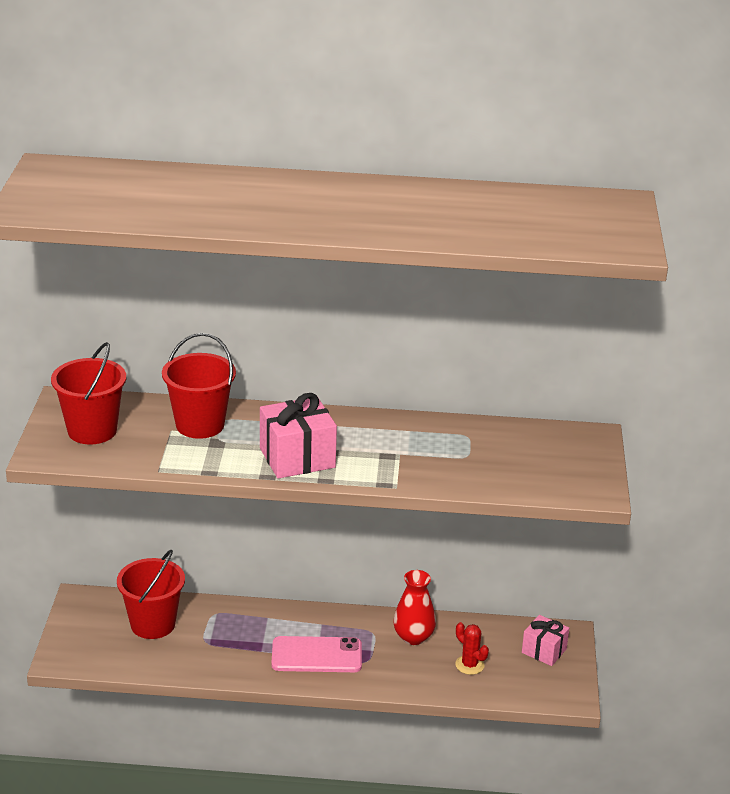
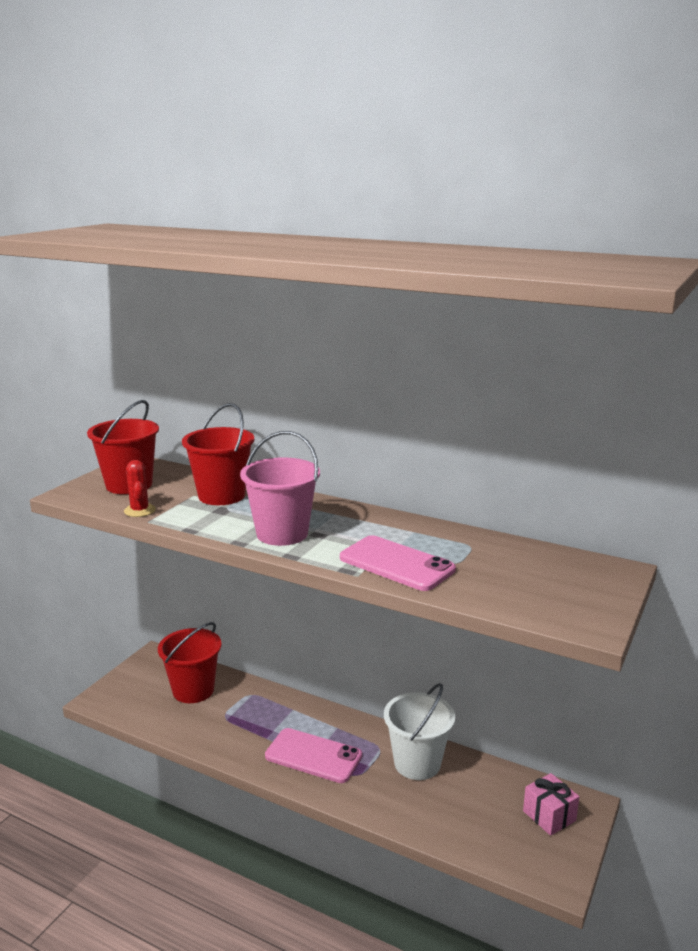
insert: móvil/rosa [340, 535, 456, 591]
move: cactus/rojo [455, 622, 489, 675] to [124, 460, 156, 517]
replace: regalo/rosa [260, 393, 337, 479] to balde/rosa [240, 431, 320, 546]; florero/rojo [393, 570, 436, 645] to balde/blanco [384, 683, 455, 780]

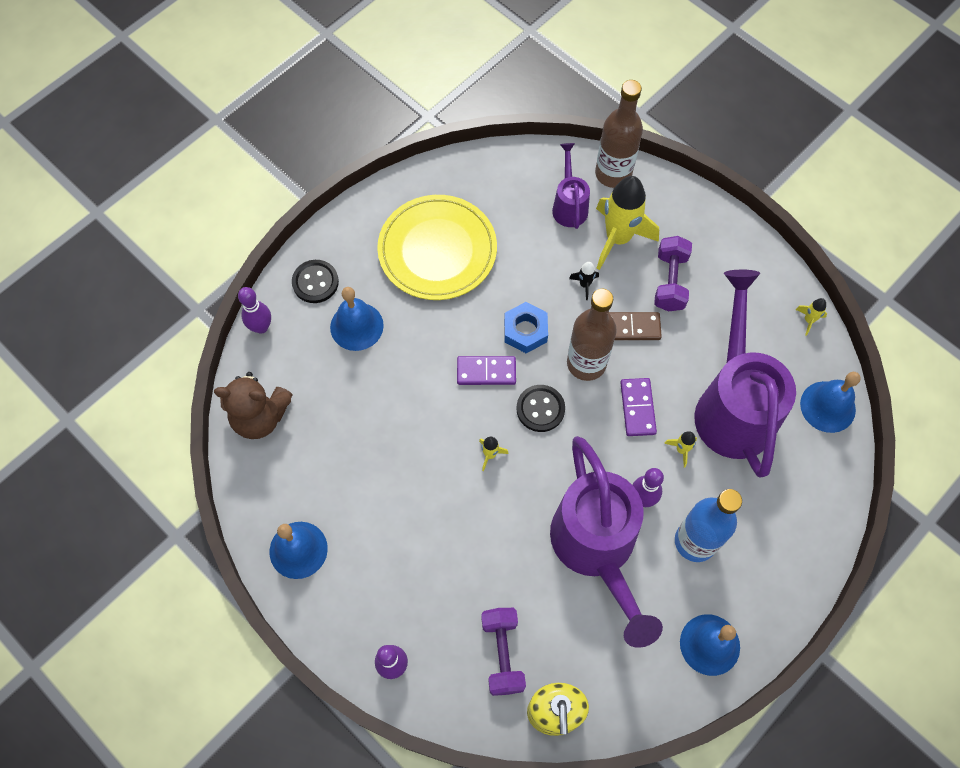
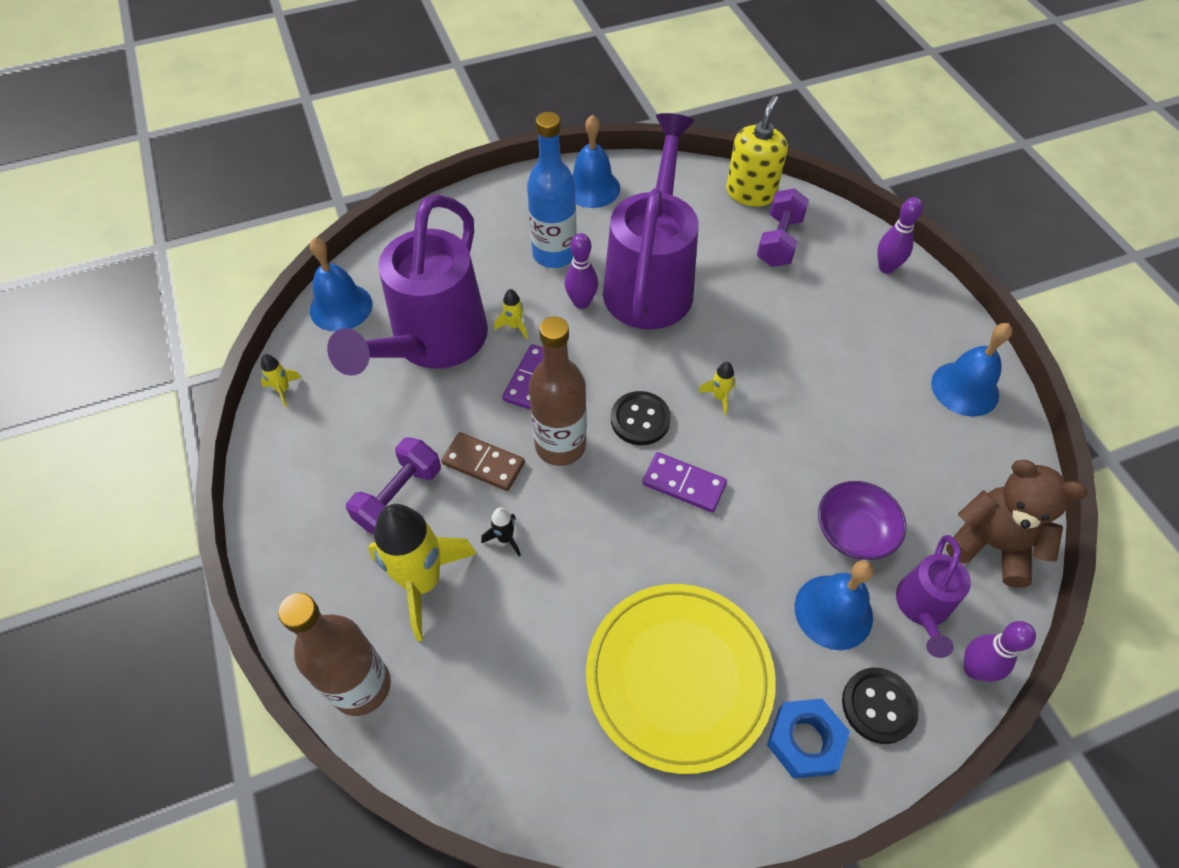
insert: cuenco/morado [818, 481, 906, 560]
move: tuerca/azul [504, 302, 548, 353] to [767, 699, 850, 779]; regadera/morado [552, 143, 590, 229] to [896, 535, 971, 658]

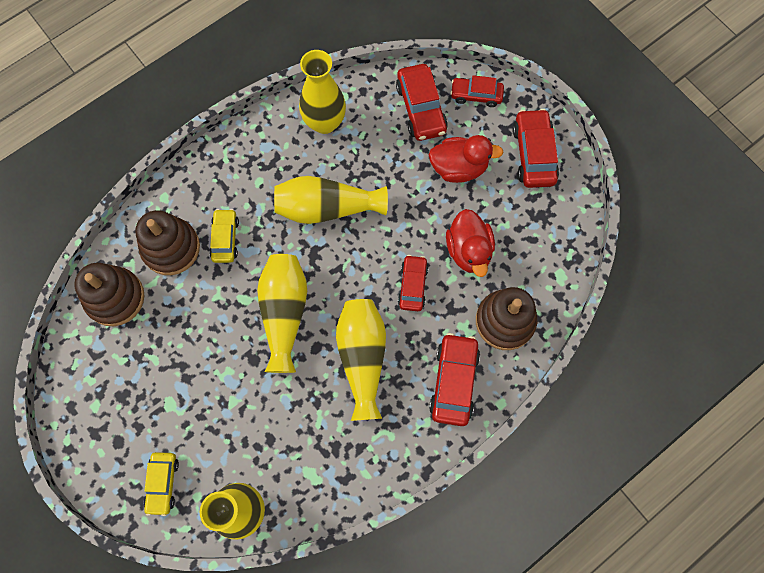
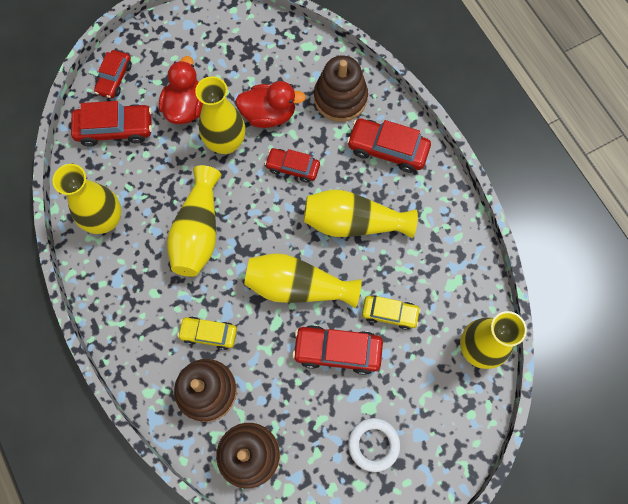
insert: florero/amarillo [195, 76, 245, 154]; anillo/blanco [348, 418, 400, 472]
move: coche/rojo [512, 109, 559, 188] to [292, 325, 383, 375]; coche/amarillo [144, 452, 179, 516] to [362, 295, 421, 330]

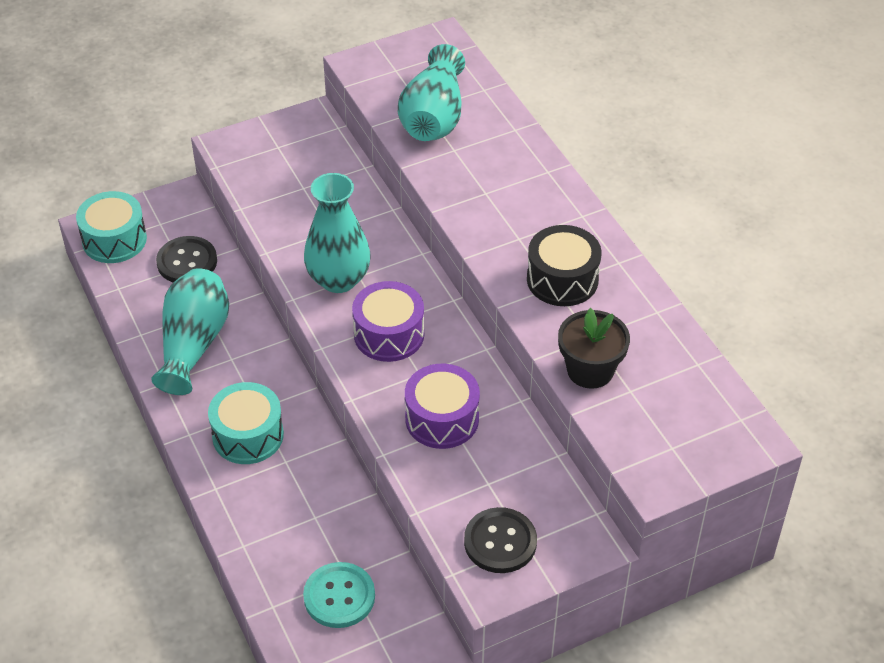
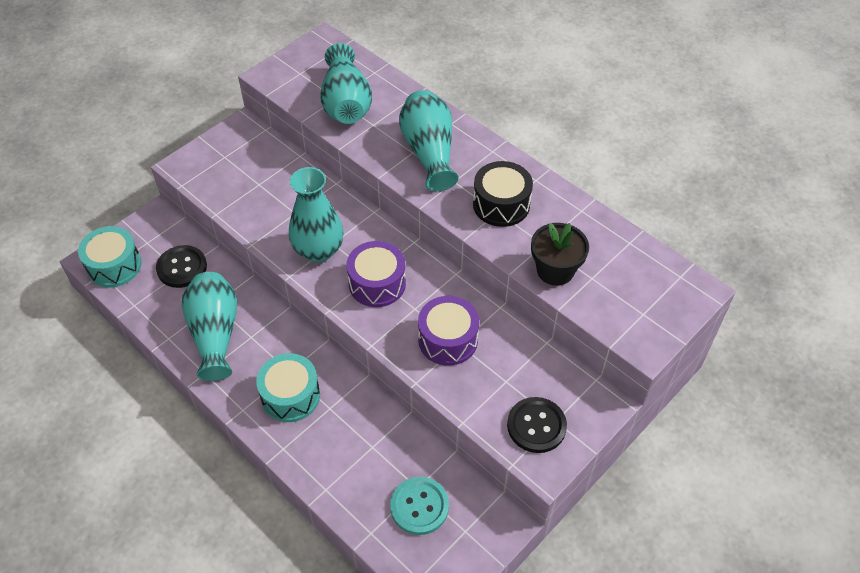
insert: florero/turquesa [399, 90, 459, 191]

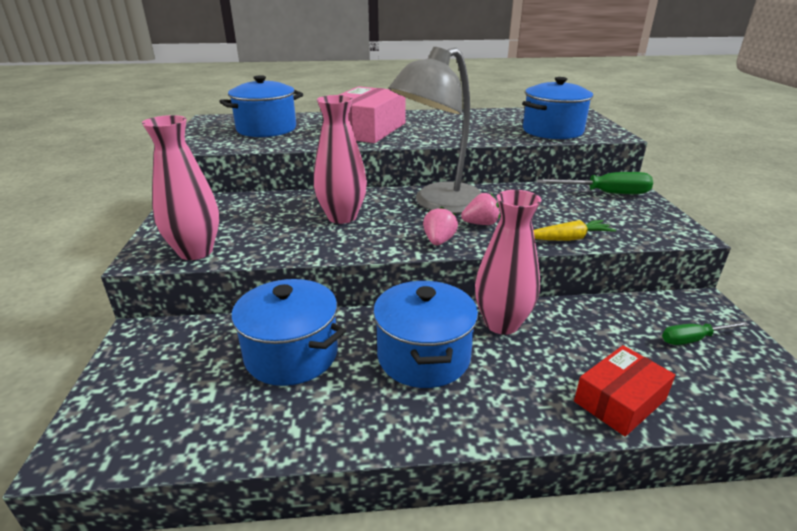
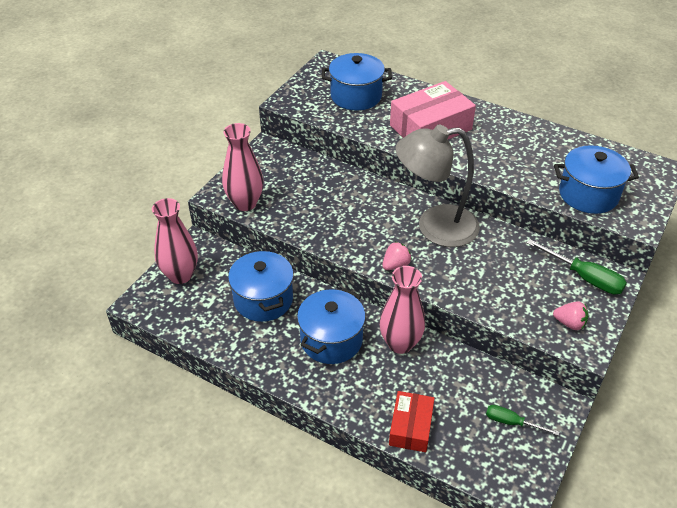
delete: zanahoria/amarillo [534, 220, 616, 241]
move: florero/rosa [313, 95, 367, 224] to [152, 198, 198, 284]; fresa/rosa [461, 193, 500, 225] to [553, 301, 588, 330]
rotate: caja/rojo [574, 345, 675, 437] = [389, 391, 435, 452] 75 degrees counterclockwise

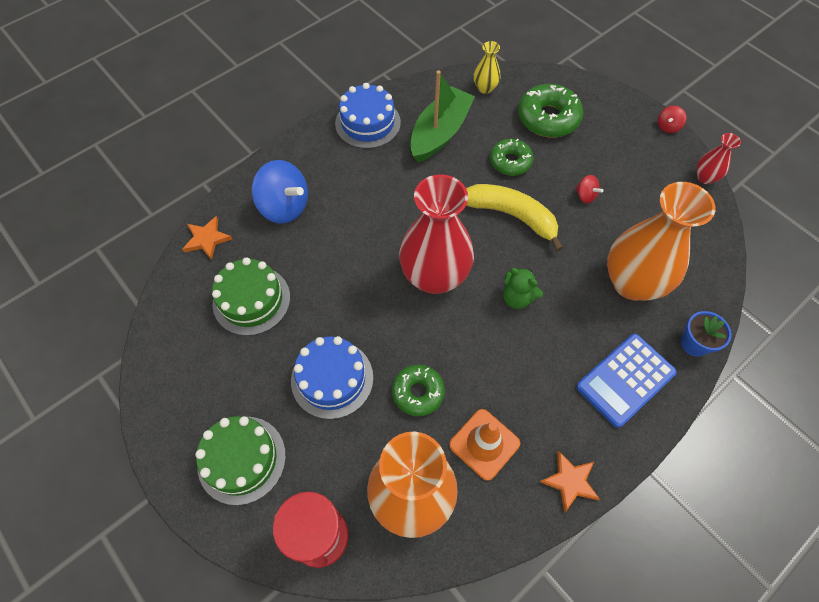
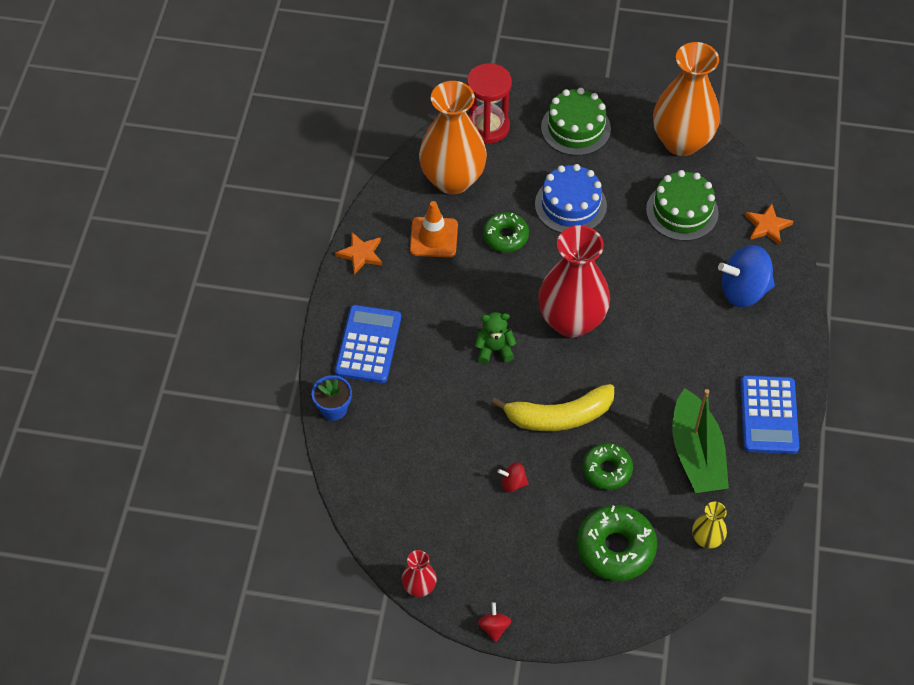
move: florero/naranja [607, 182, 715, 300] to [653, 42, 720, 156]
replace: tarta/azul [335, 83, 401, 149] to calculadora/azul [740, 375, 799, 454]

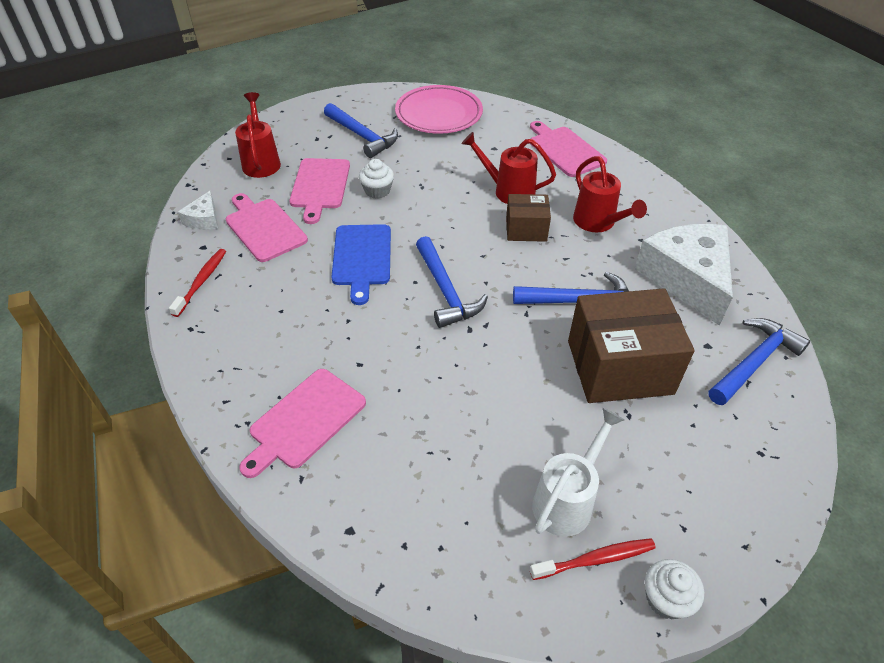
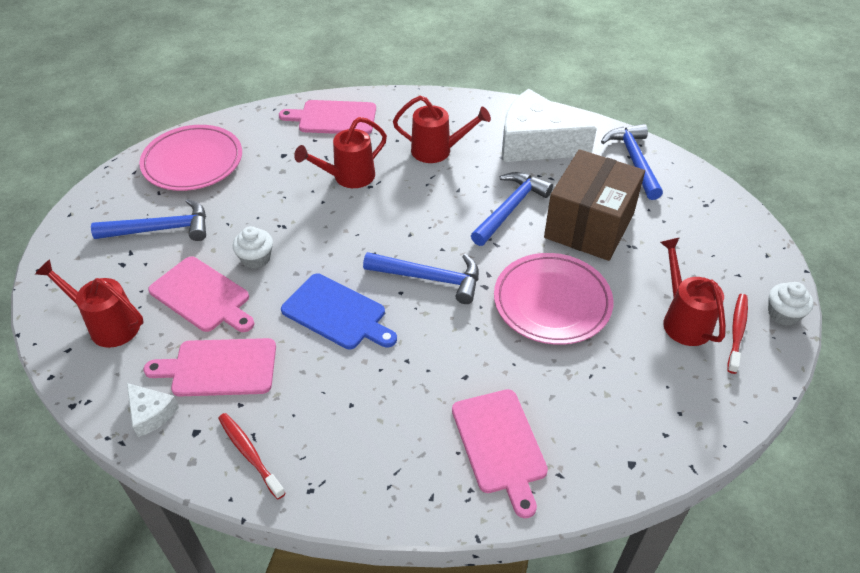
delete: caja/marrón [506, 194, 551, 242]
insert: plato/rosa [494, 253, 613, 345]
recolor: regadera/blanco [532, 408, 624, 537] to regadera/rojo [660, 237, 726, 346]

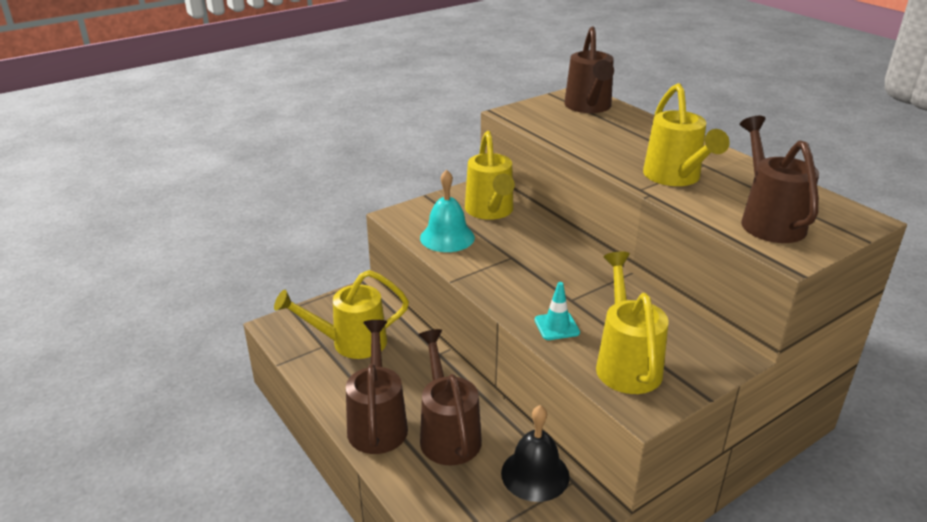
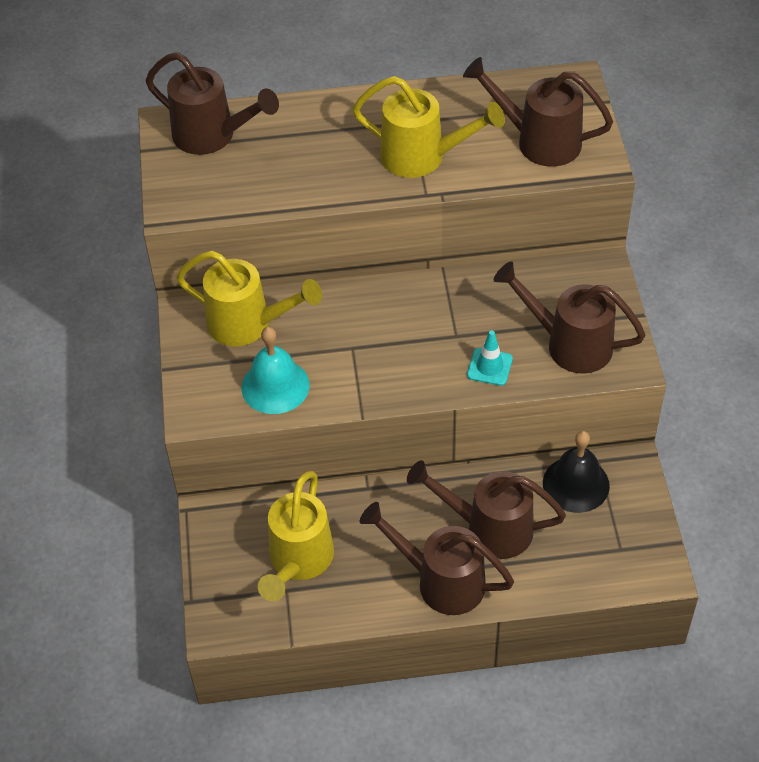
recolor: regadera/amarillo [596, 252, 669, 394] to regadera/marrón [494, 261, 645, 374]

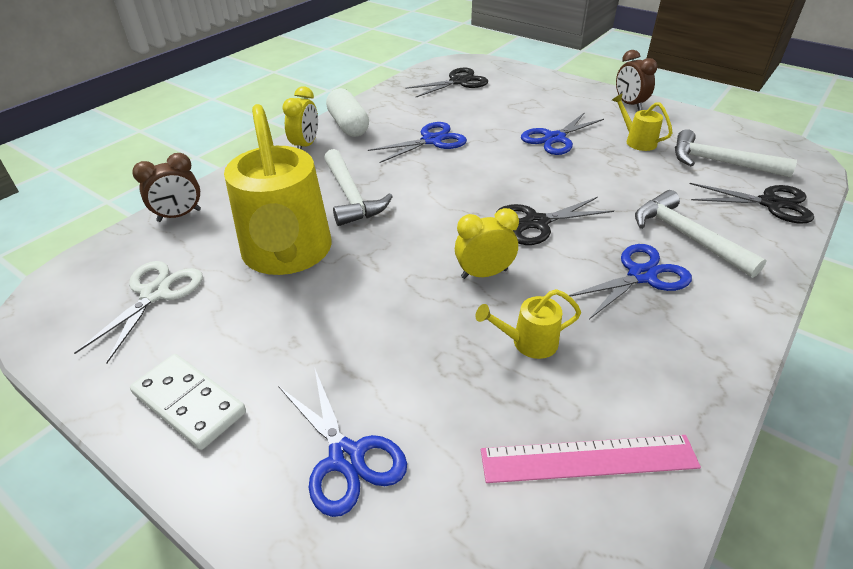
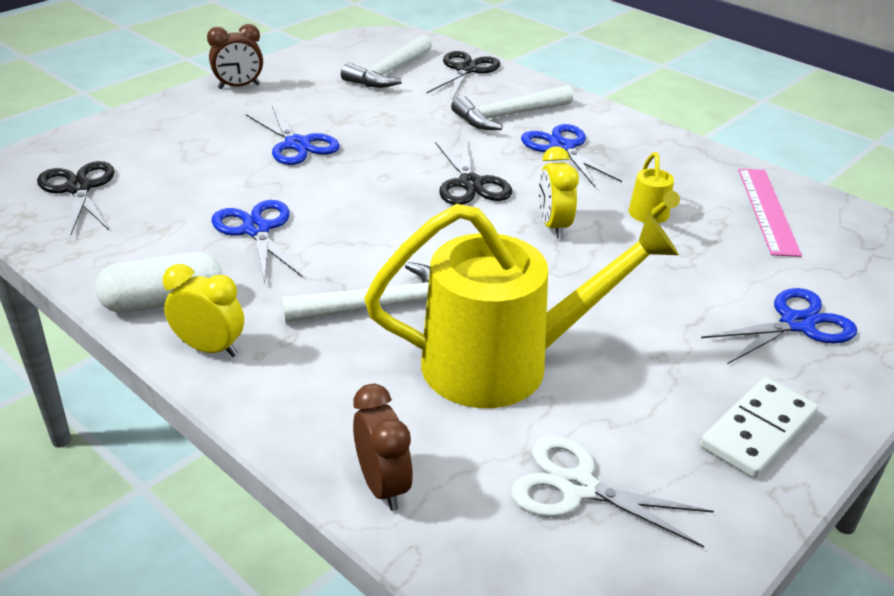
delete: regadera/amarillo [612, 94, 673, 151]

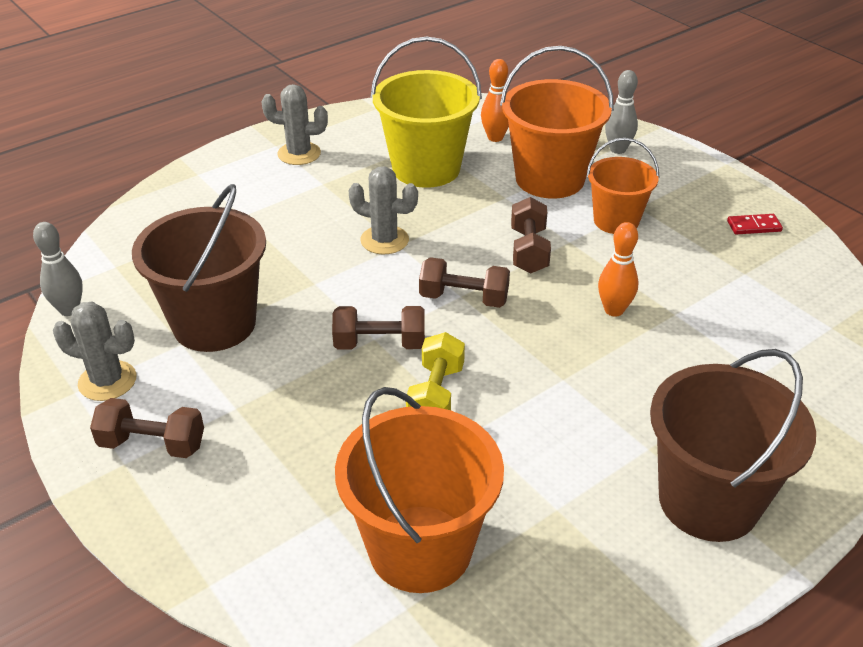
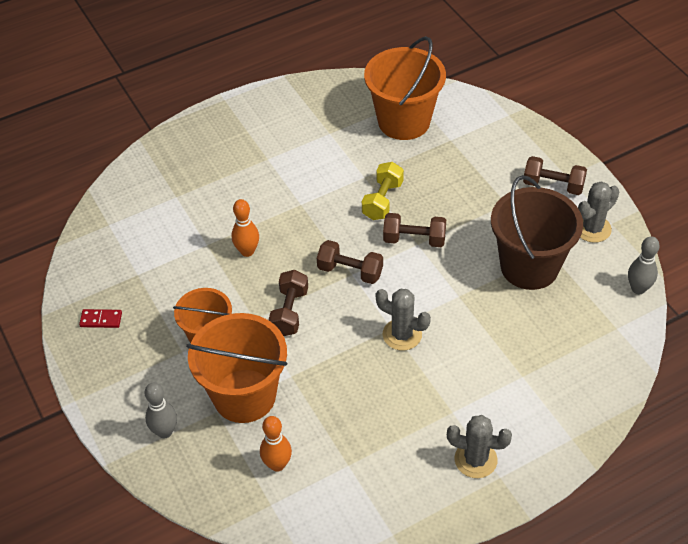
delete: balde/amarillo [371, 37, 482, 188]; balde/marrón [650, 349, 816, 542]
rotate: cactus/gris [53, 302, 137, 401] = [578, 181, 619, 243] 60 degrees counterclockwise

